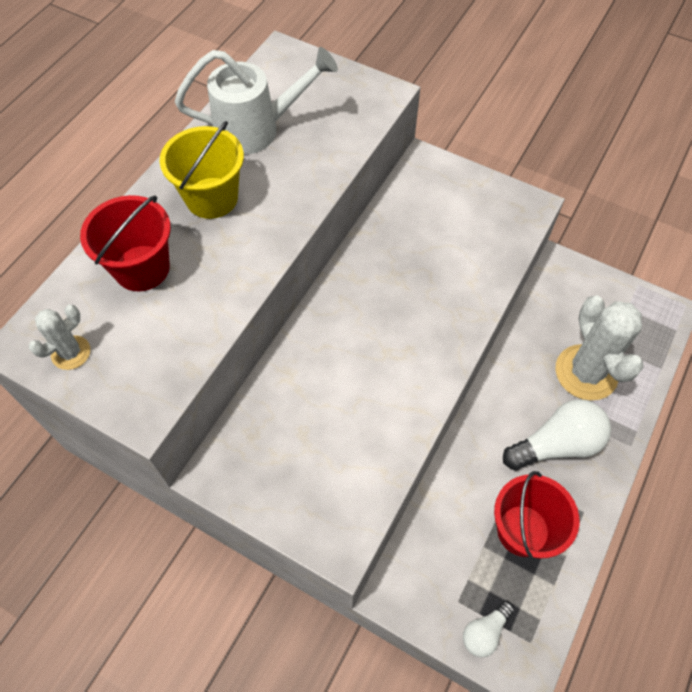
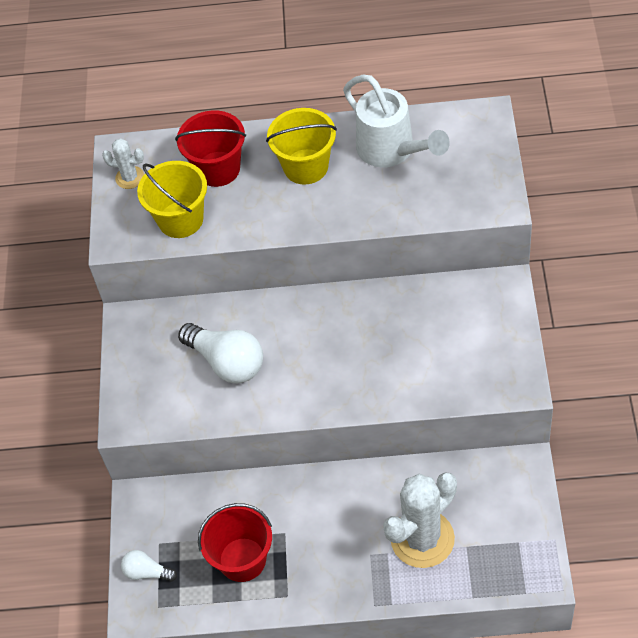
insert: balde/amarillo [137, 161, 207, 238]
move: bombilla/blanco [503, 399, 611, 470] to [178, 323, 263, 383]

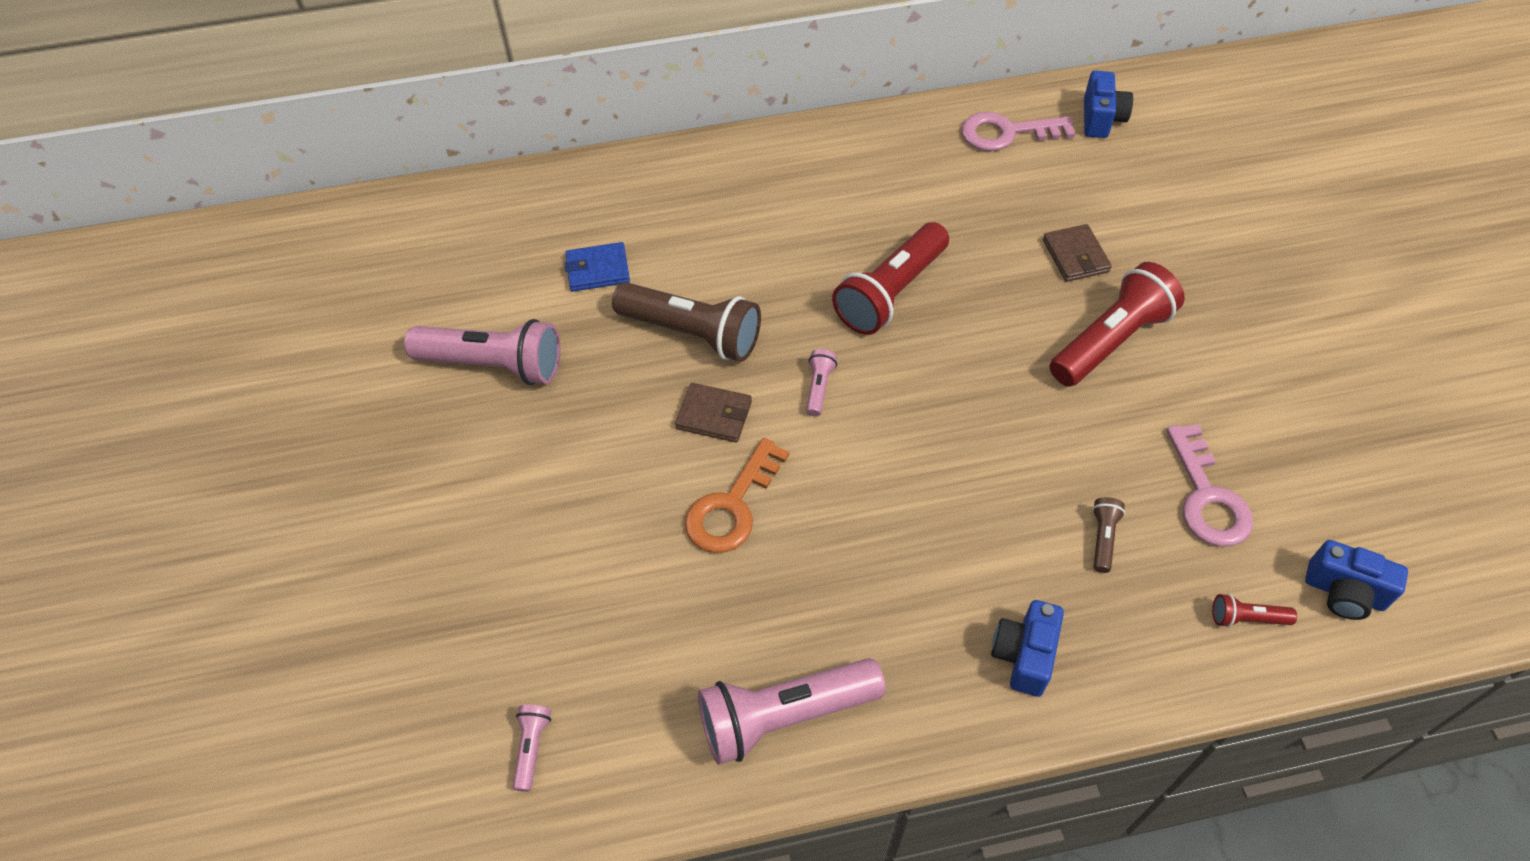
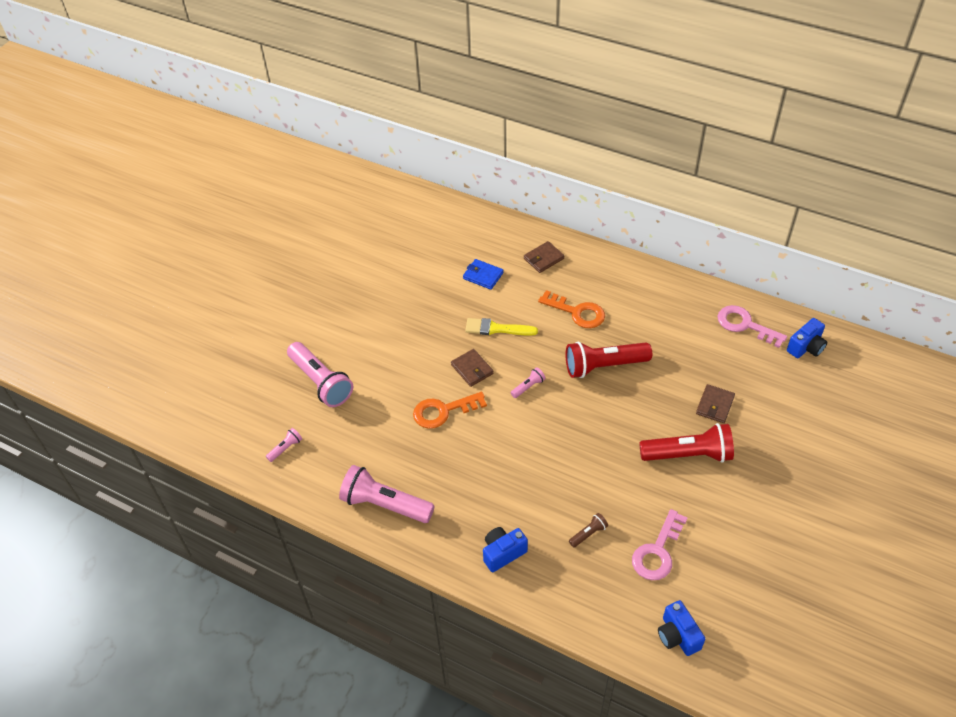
delete: lámpara de mano/rojo [1212, 594, 1297, 627]
insert: cartera/marrón [524, 241, 564, 273]; llave/naranja [538, 290, 605, 328]
move: lámpara de mano/rosa [404, 319, 561, 385] to [287, 342, 353, 407]
replace: lámpara de mano/marrón [612, 282, 761, 362] to pincel/amarillo [465, 318, 538, 336]

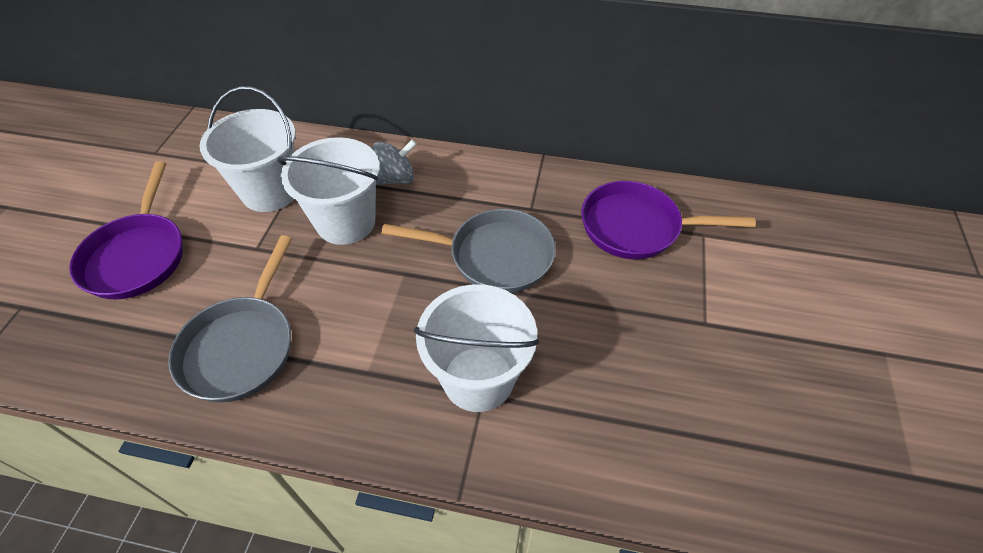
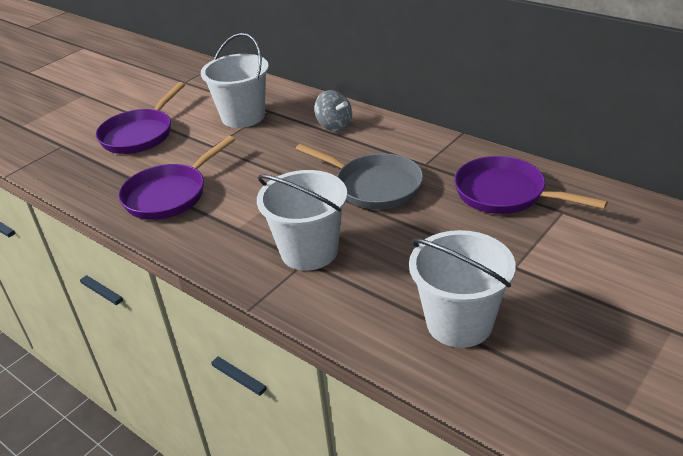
move: balde/blanco [277, 137, 380, 245] to [409, 230, 516, 348]
recolor: sartén/gris [168, 235, 292, 402] to sartén/morado [118, 136, 235, 220]
rotate: peonza/gris [372, 139, 417, 185] = [314, 90, 352, 132] 45 degrees clockwise

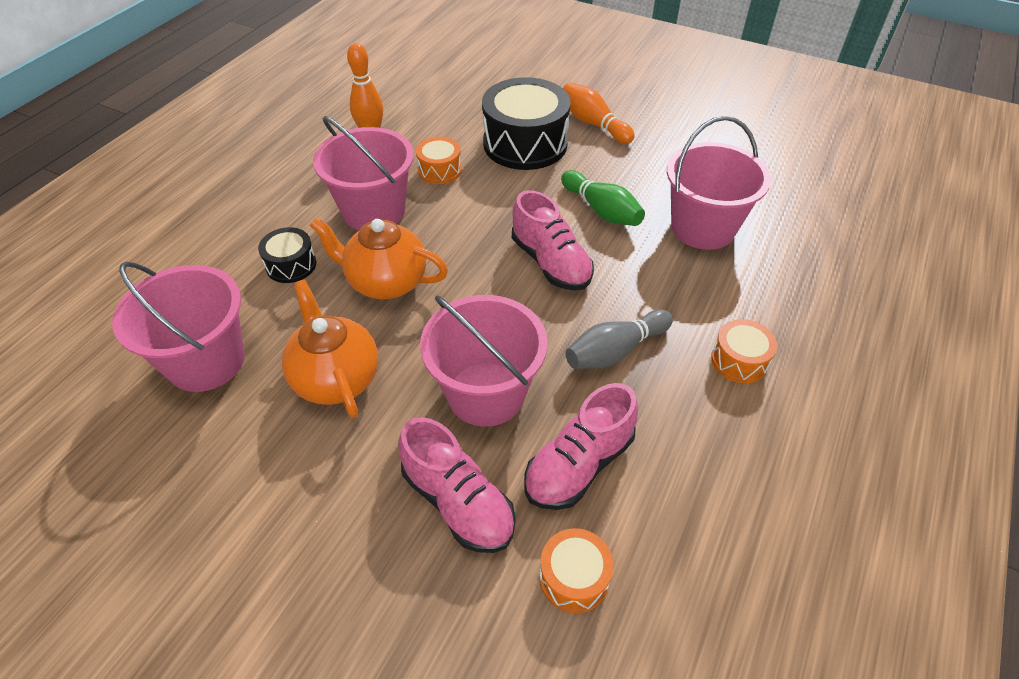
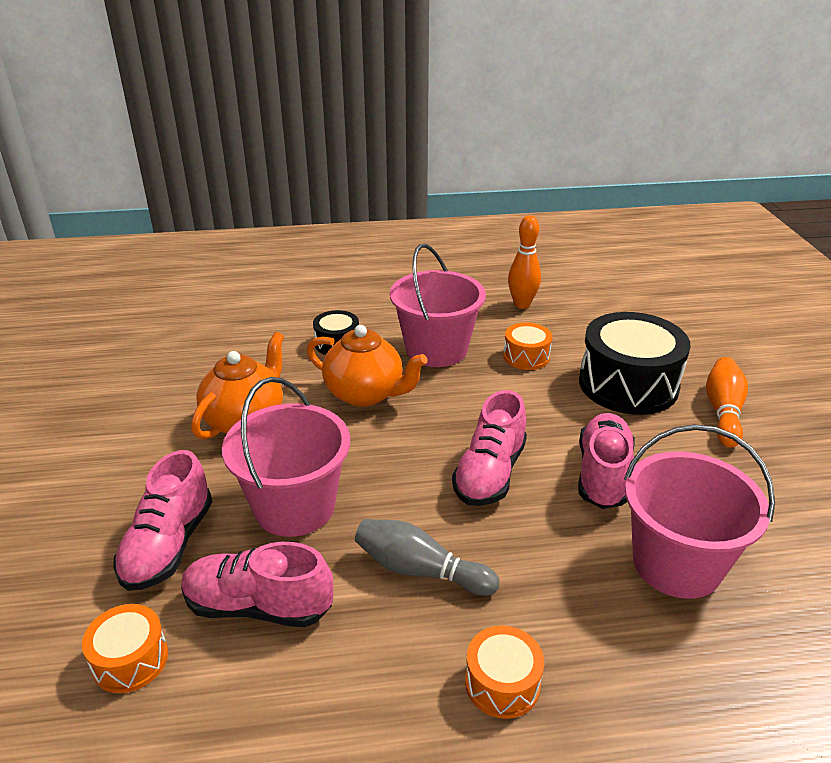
delete: balde/rosa [112, 262, 245, 392]
replace: bolo/verde [561, 170, 645, 226] to zapato/rosa [578, 413, 635, 509]
rotate: tetera/naranja [310, 218, 448, 299] = [307, 325, 428, 407] 135 degrees clockwise

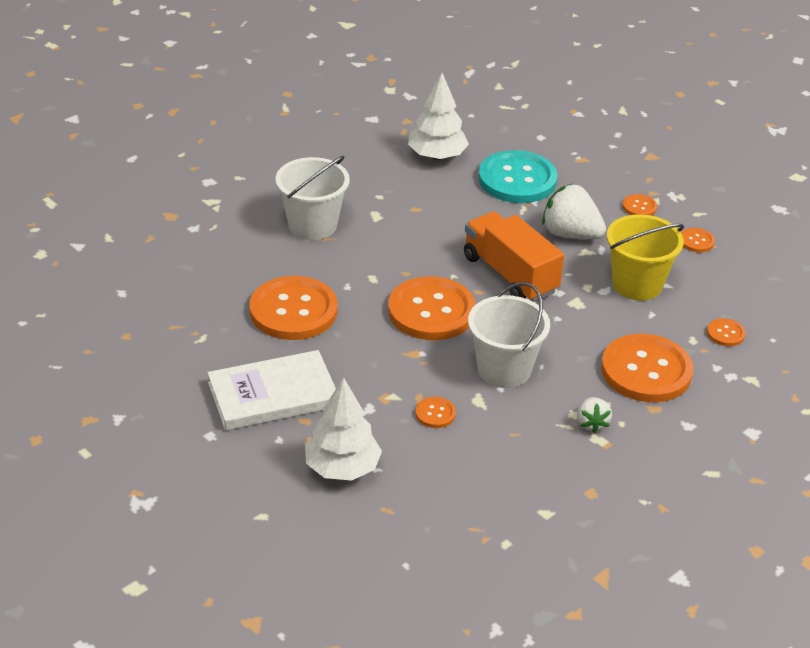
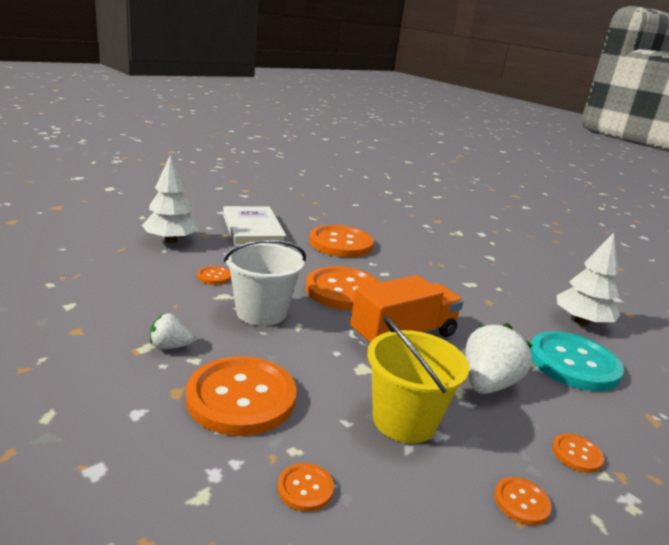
delete: balde/blanco [276, 156, 350, 240]

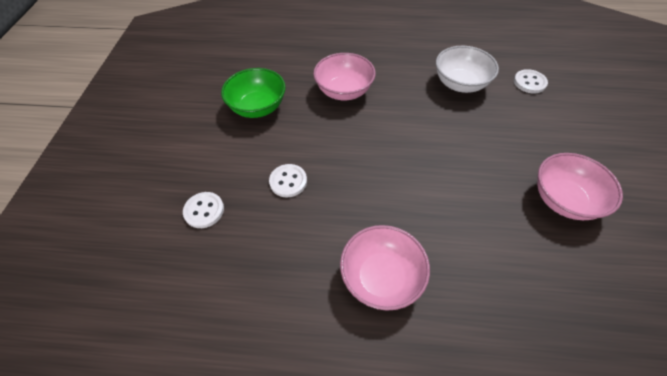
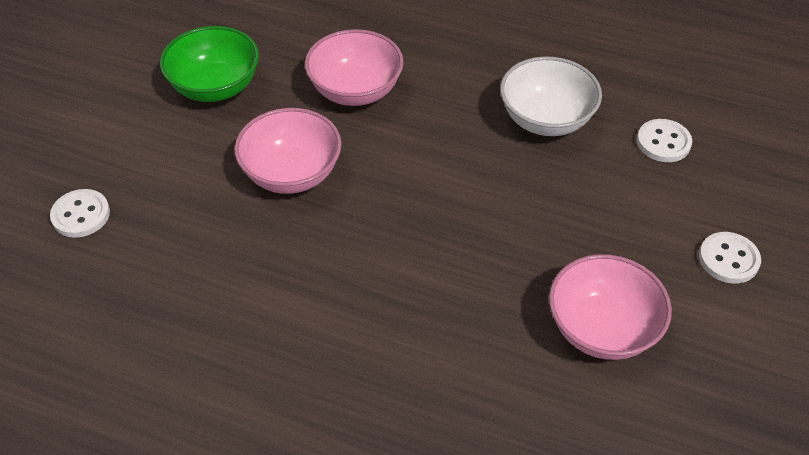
move: cuenco/rosa [340, 225, 430, 311] to [234, 108, 342, 194]; botón/blanco [269, 164, 307, 198] to [699, 232, 761, 284]

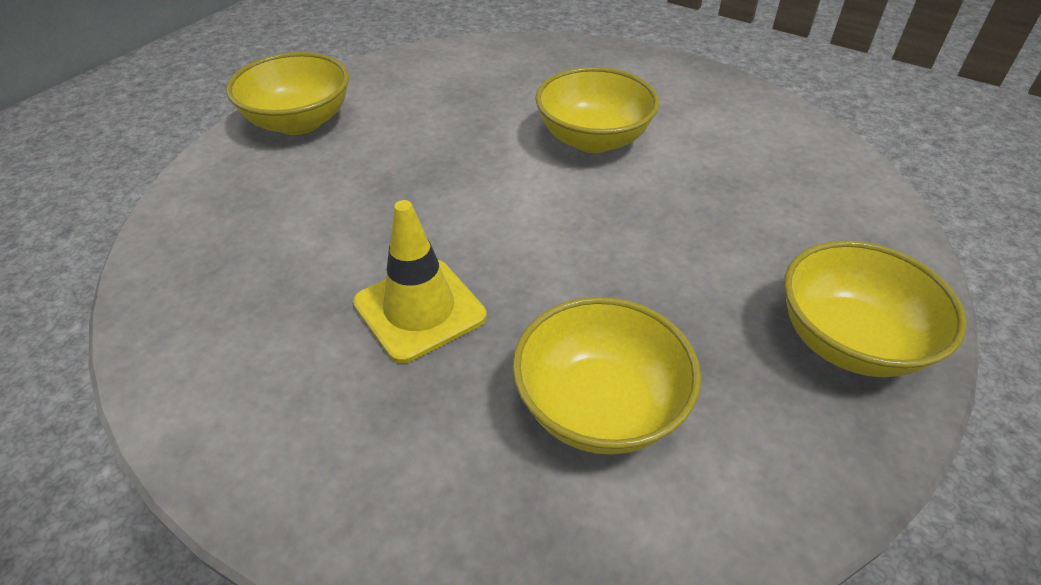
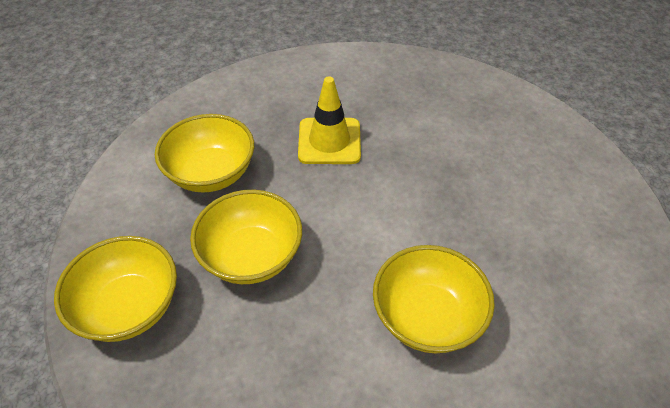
move: cuenco/amarillo [226, 52, 349, 135] to [190, 190, 302, 284]

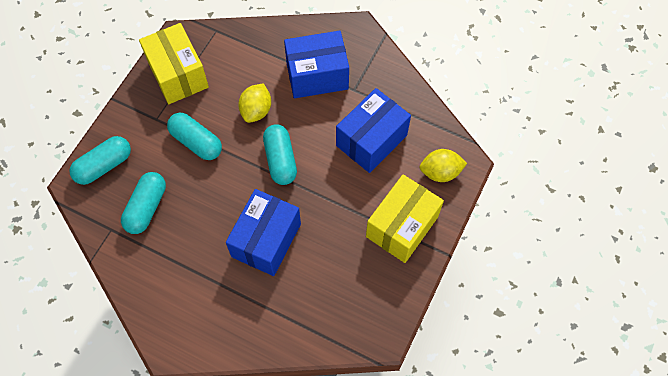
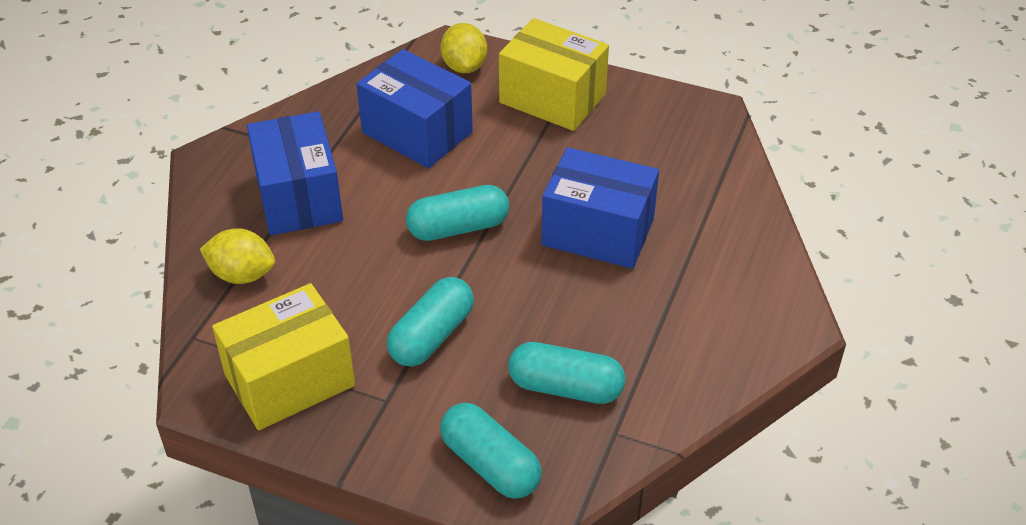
move: limón/amarillo [238, 83, 271, 123] to [200, 228, 275, 284]

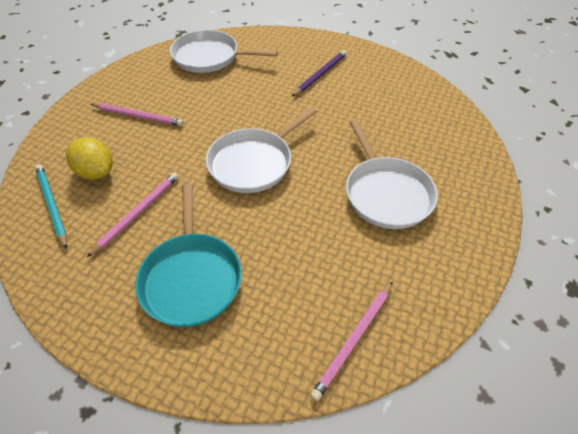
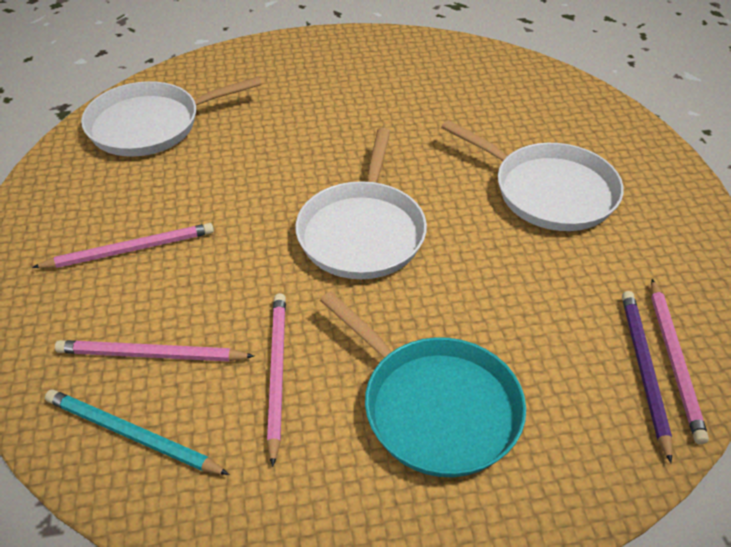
move: lápiz/morado [292, 50, 347, 96] to [622, 291, 672, 463]
replace: limón/amarillo [66, 137, 113, 180] to lápiz/rosa [55, 340, 255, 362]

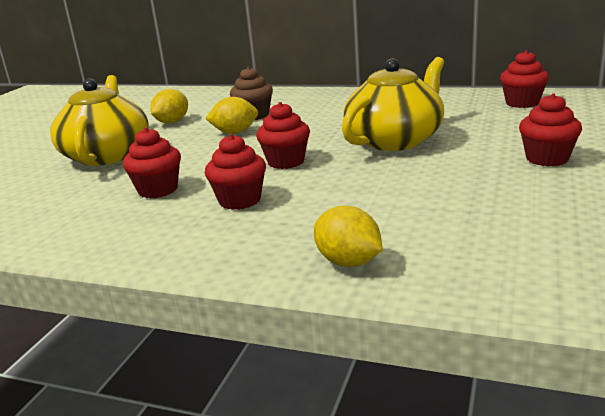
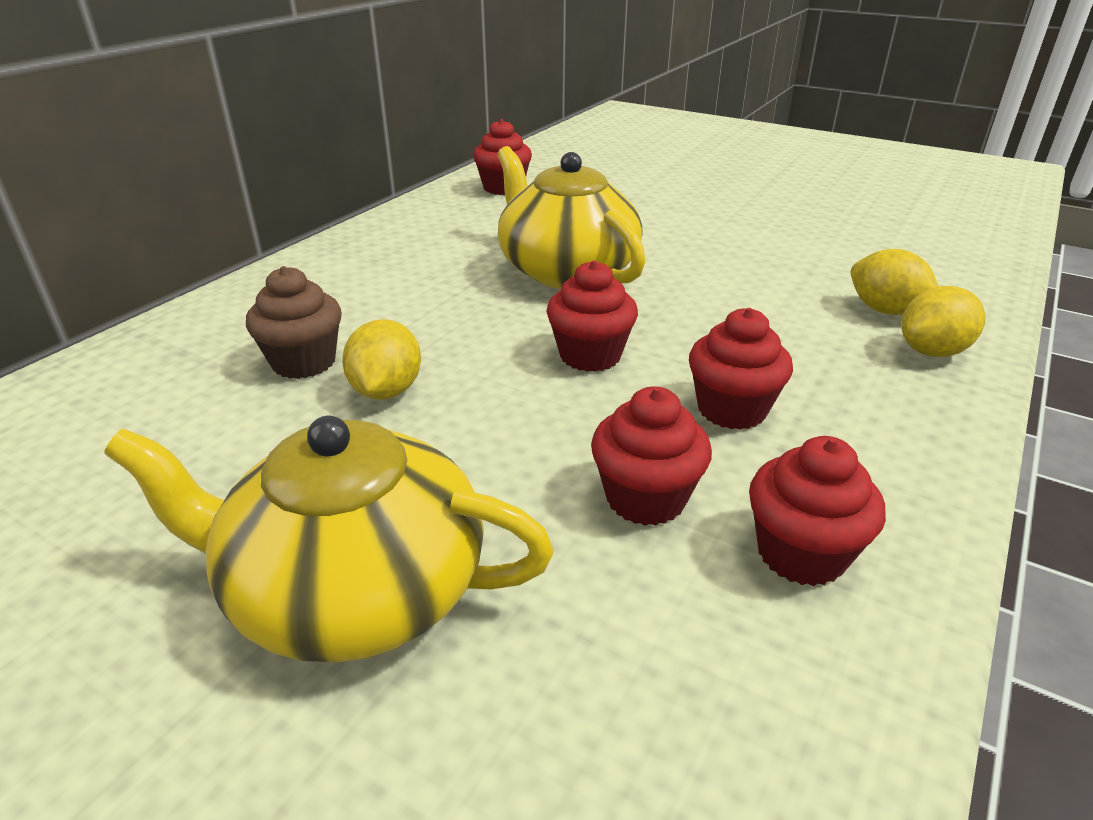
move: magdalena/rojo [519, 94, 582, 166] to [749, 436, 886, 586]; limón/amarillo [150, 89, 188, 123] to [851, 249, 938, 315]

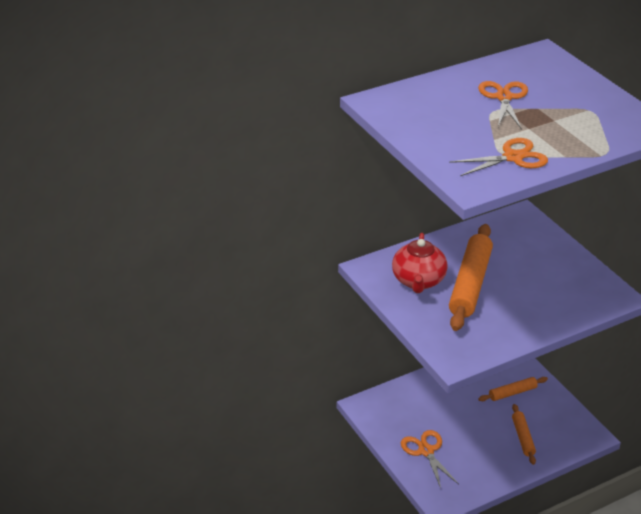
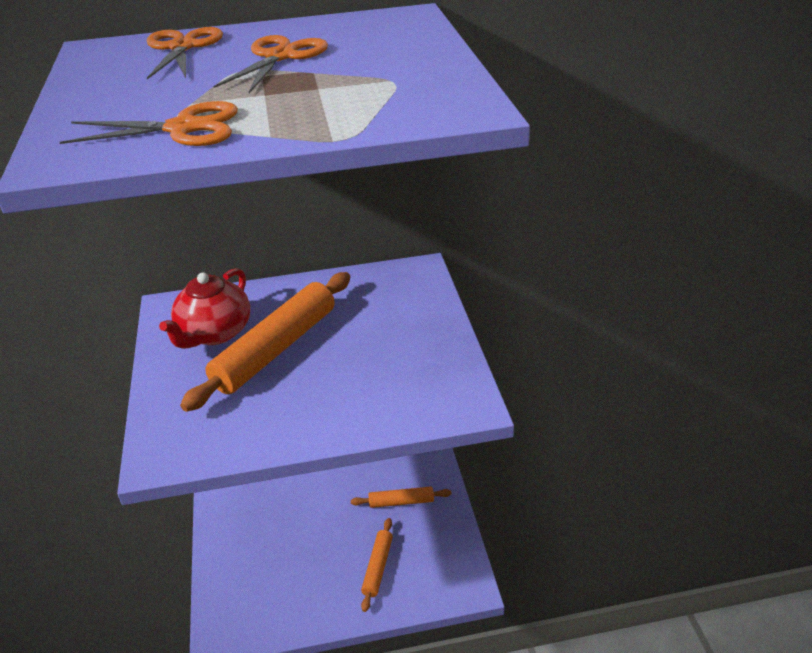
move: tijeras/naranja [401, 430, 458, 488] to [147, 27, 223, 79]

